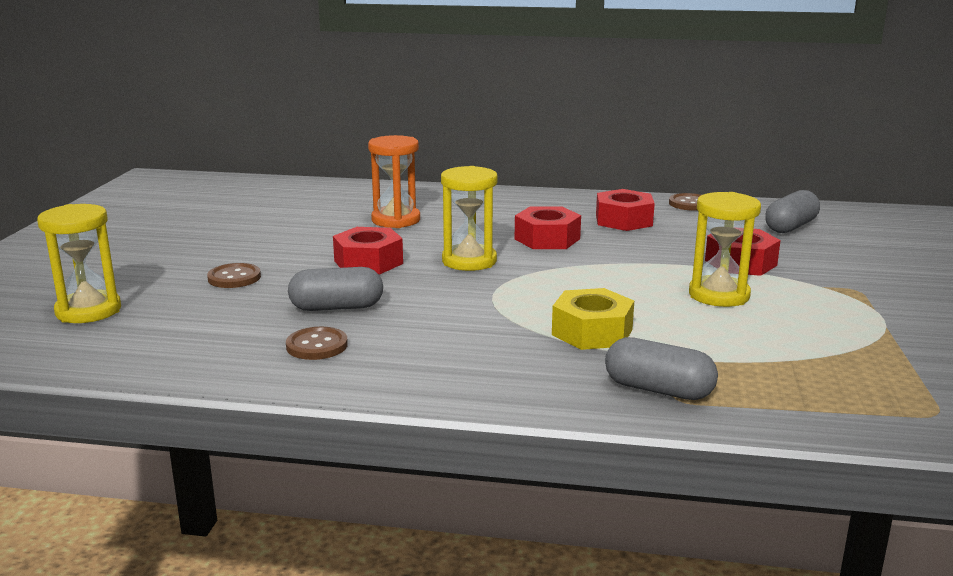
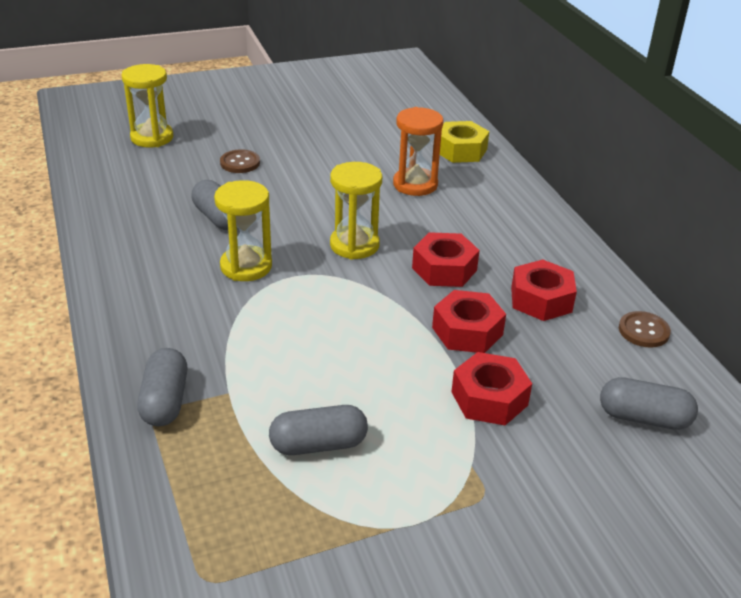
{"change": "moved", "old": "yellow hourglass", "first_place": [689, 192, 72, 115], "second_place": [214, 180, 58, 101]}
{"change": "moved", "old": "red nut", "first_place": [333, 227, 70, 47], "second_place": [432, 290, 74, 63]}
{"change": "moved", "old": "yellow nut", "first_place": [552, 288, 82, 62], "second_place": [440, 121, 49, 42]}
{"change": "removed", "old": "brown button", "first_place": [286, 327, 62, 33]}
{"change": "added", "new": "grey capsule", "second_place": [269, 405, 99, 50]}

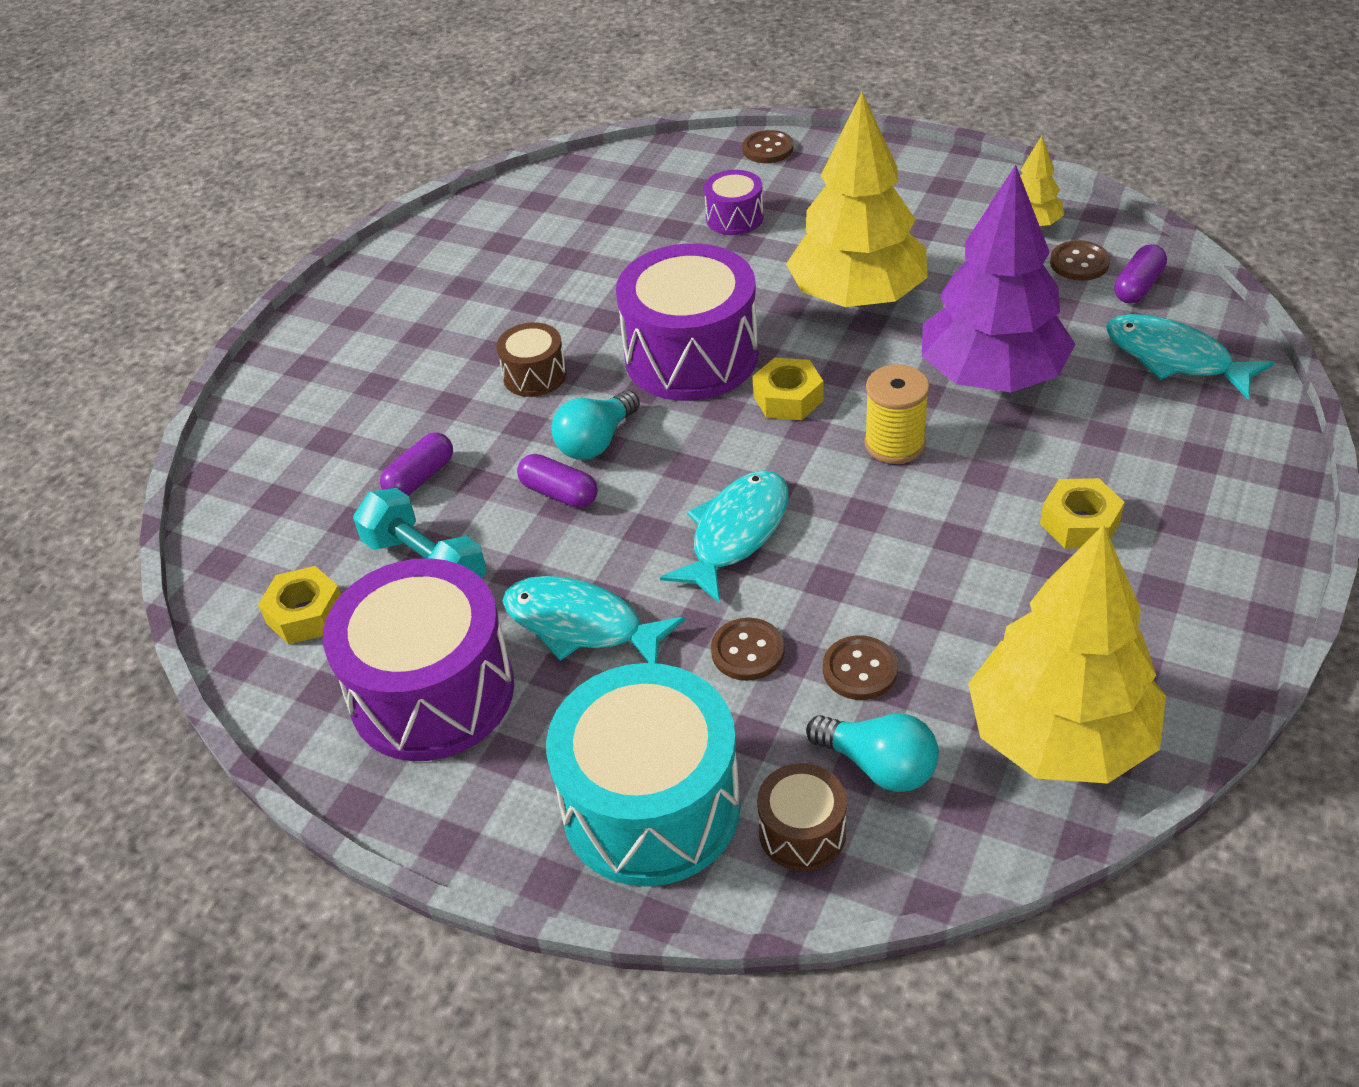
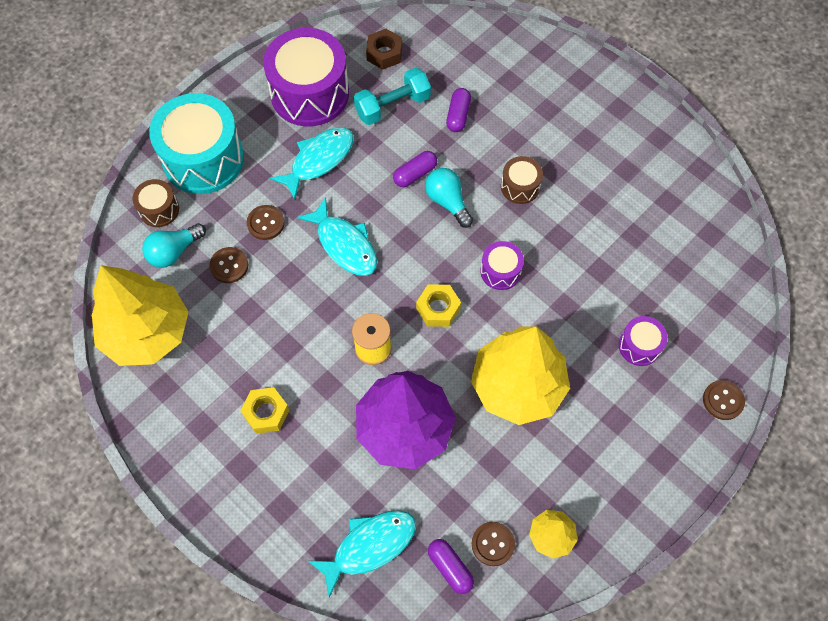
{"change": "resized", "old": "purple drum", "first_place": [616, 243, 143, 158], "second_place": [481, 241, 43, 49], "factor": 0.48}
{"change": "turned", "old": "purple capsule", "first_place": [380, 432, 73, 64], "second_place": [446, 88, 25, 44], "degrees": 45}
{"change": "recoloured", "old": "yellow nut", "new": "brown nut", "first_place": [258, 566, 83, 78], "second_place": [366, 29, 36, 41]}

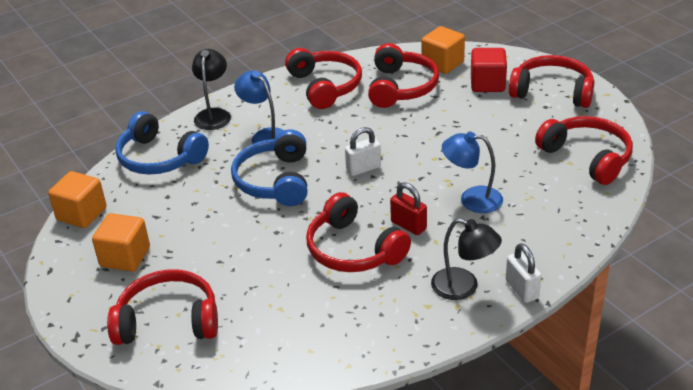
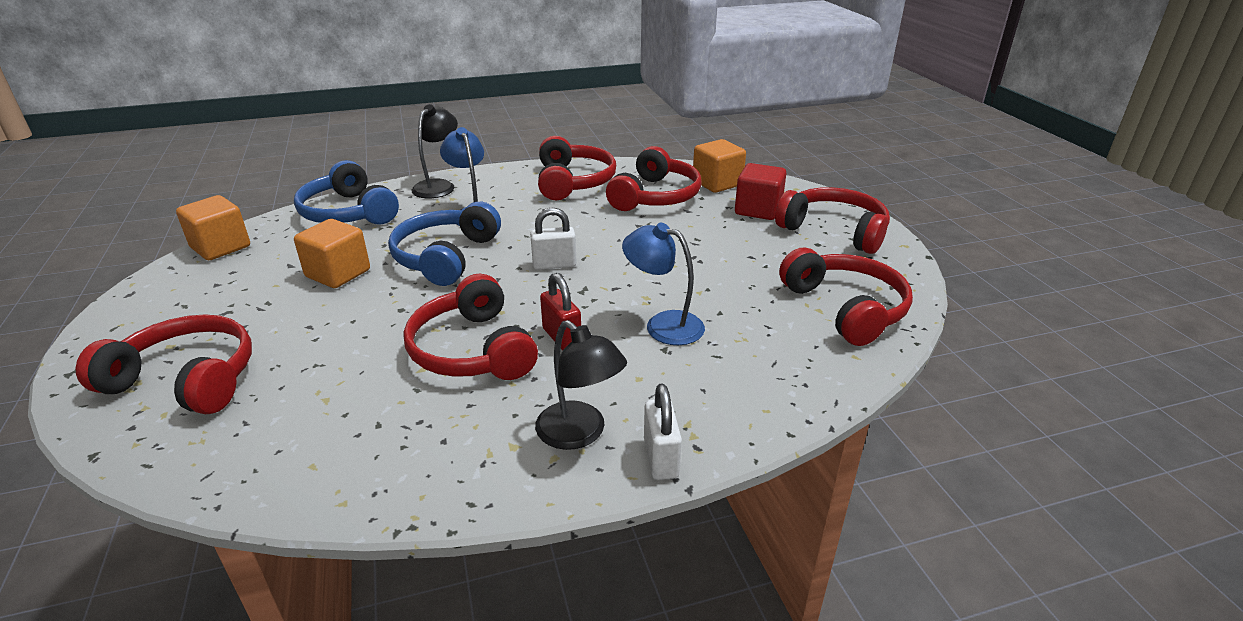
{"change": "moved", "old": "orange cube", "first_place": [92, 213, 58, 59], "second_place": [294, 219, 76, 69]}

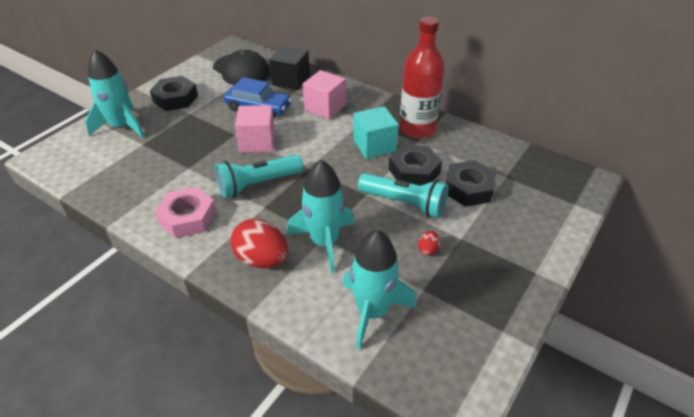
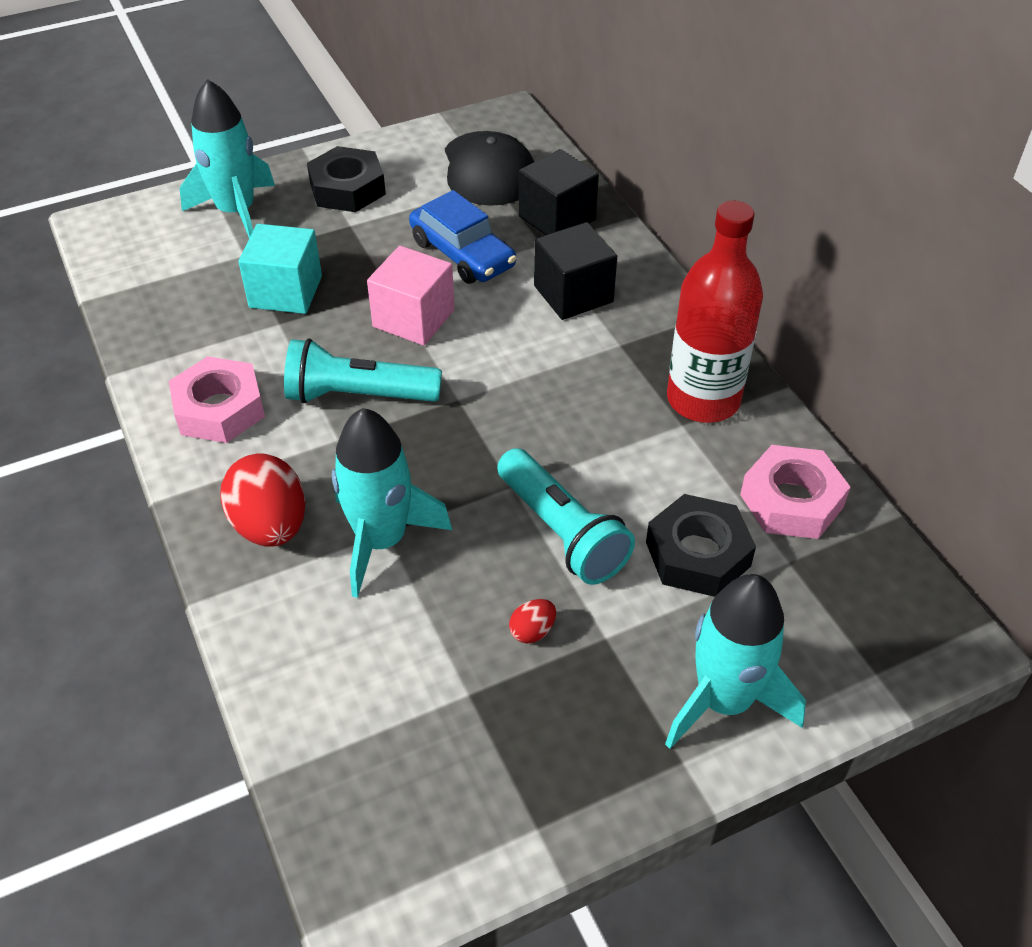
{"change": "recoloured", "old": "pink cube", "new": "black cube", "first_place": [302, 70, 44, 49], "second_place": [534, 222, 83, 98]}
{"change": "moved", "old": "turquoise cube", "first_place": [354, 106, 45, 53], "second_place": [238, 224, 84, 90]}
{"change": "removed", "old": "black nut", "first_place": [389, 144, 53, 41]}
{"change": "moved", "old": "turquoise rocket", "first_place": [343, 230, 74, 120], "second_place": [665, 574, 141, 175]}
{"change": "added", "new": "pink nut", "second_place": [740, 445, 111, 94]}

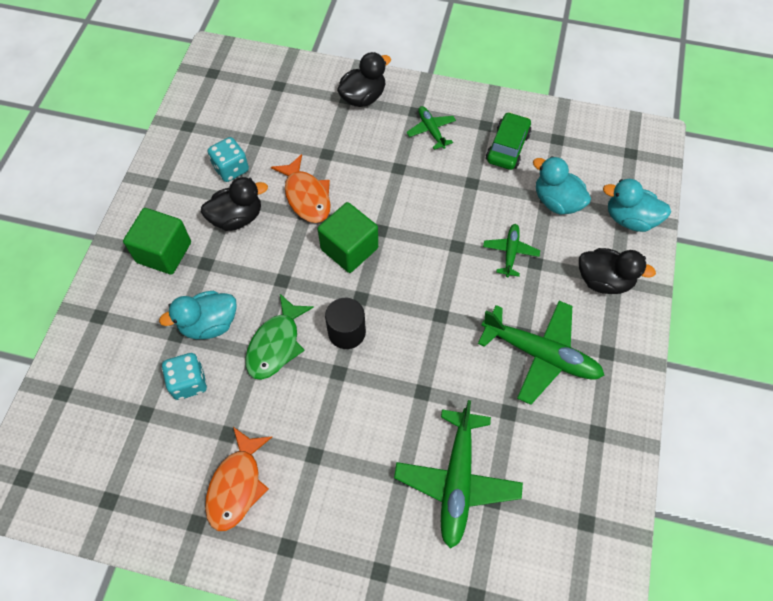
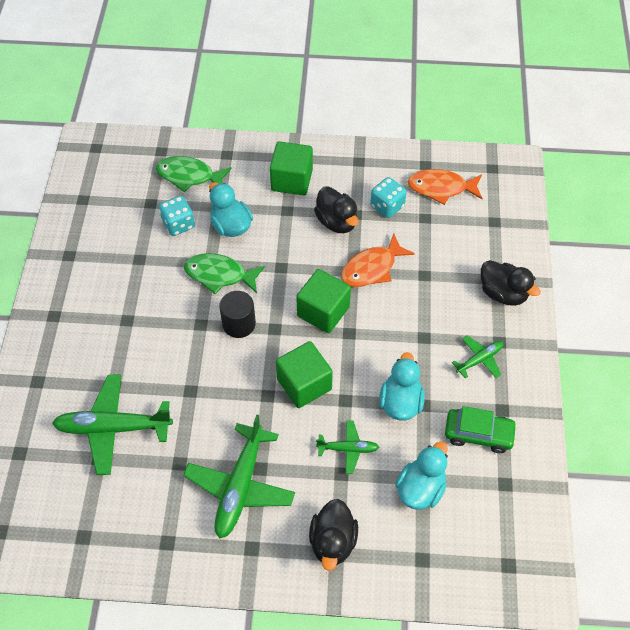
{"change": "moved", "old": "turquoise duck", "first_place": [603, 179, 68, 53], "second_place": [379, 352, 46, 68]}
{"change": "moved", "old": "orange fish", "first_place": [205, 427, 67, 104], "second_place": [407, 169, 76, 36]}
{"change": "added", "new": "green fish", "second_place": [156, 156, 76, 36]}
{"change": "added", "new": "green cube", "second_place": [276, 341, 57, 67]}

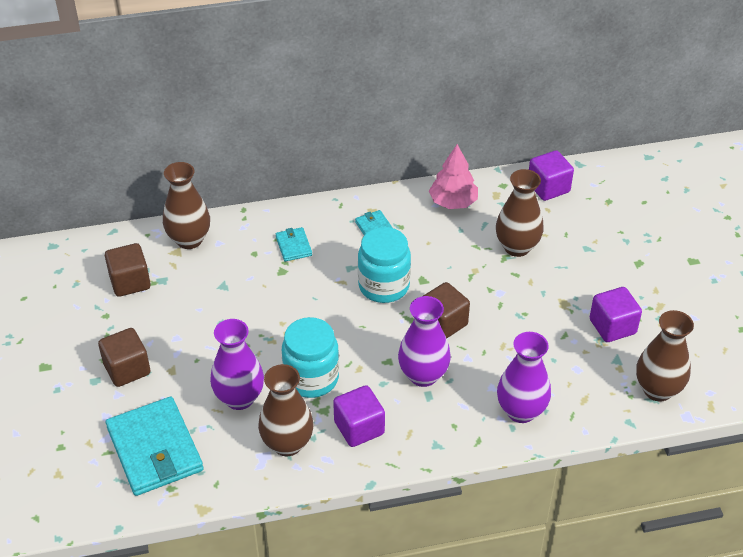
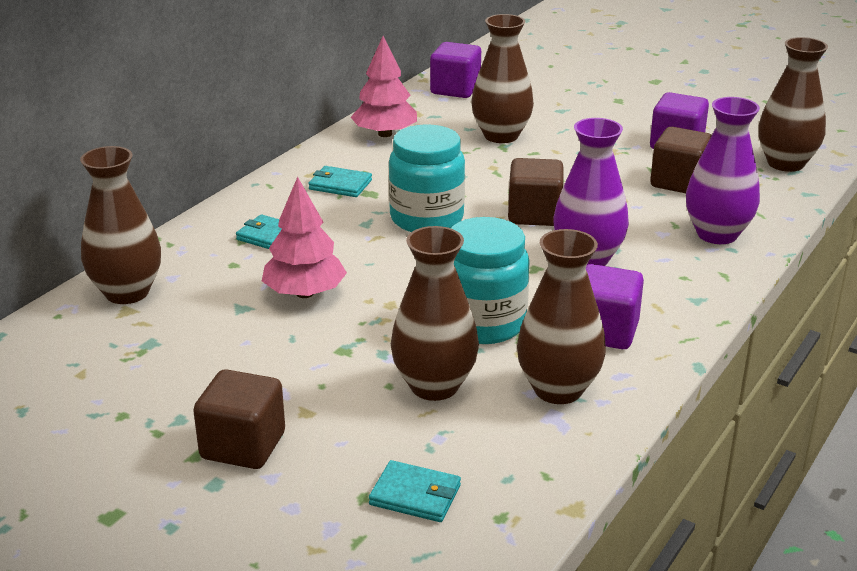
{"change": "moved", "old": "brown cube", "first_place": [105, 243, 46, 54], "second_place": [650, 127, 62, 66]}
{"change": "recoloured", "old": "purple vase", "new": "brown vase", "first_place": [210, 319, 54, 91], "second_place": [391, 226, 88, 175]}
{"change": "resized", "old": "turquoise wallet", "first_place": [106, 397, 98, 99], "second_place": [369, 460, 92, 62], "factor": 0.47}
{"change": "added", "new": "pink tree", "second_place": [262, 177, 85, 121]}

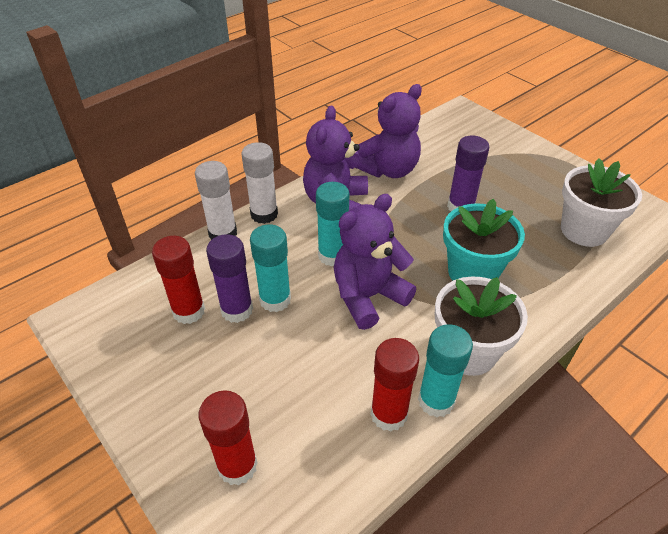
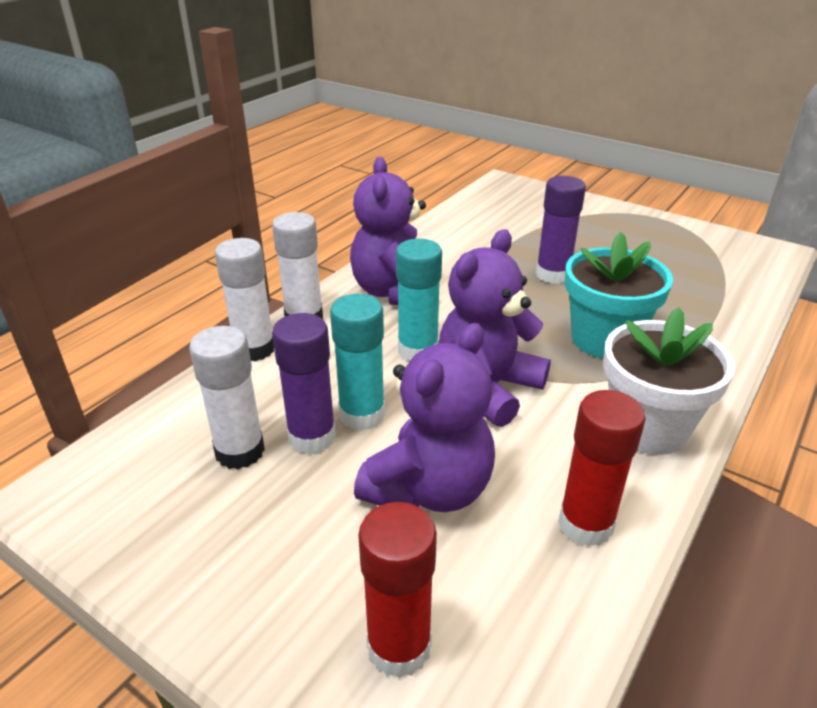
{"change": "moved", "old": "purple teddy bear", "first_place": [355, 84, 67, 94], "second_place": [354, 323, 141, 189]}
{"change": "removed", "old": "white flower pot", "first_place": [561, 158, 81, 89]}
{"change": "recoloured", "old": "red glue stick", "new": "white glue stick", "first_place": [152, 236, 53, 88], "second_place": [189, 326, 76, 143]}
{"change": "removed", "old": "turquoise glue stick", "first_place": [418, 324, 55, 94]}

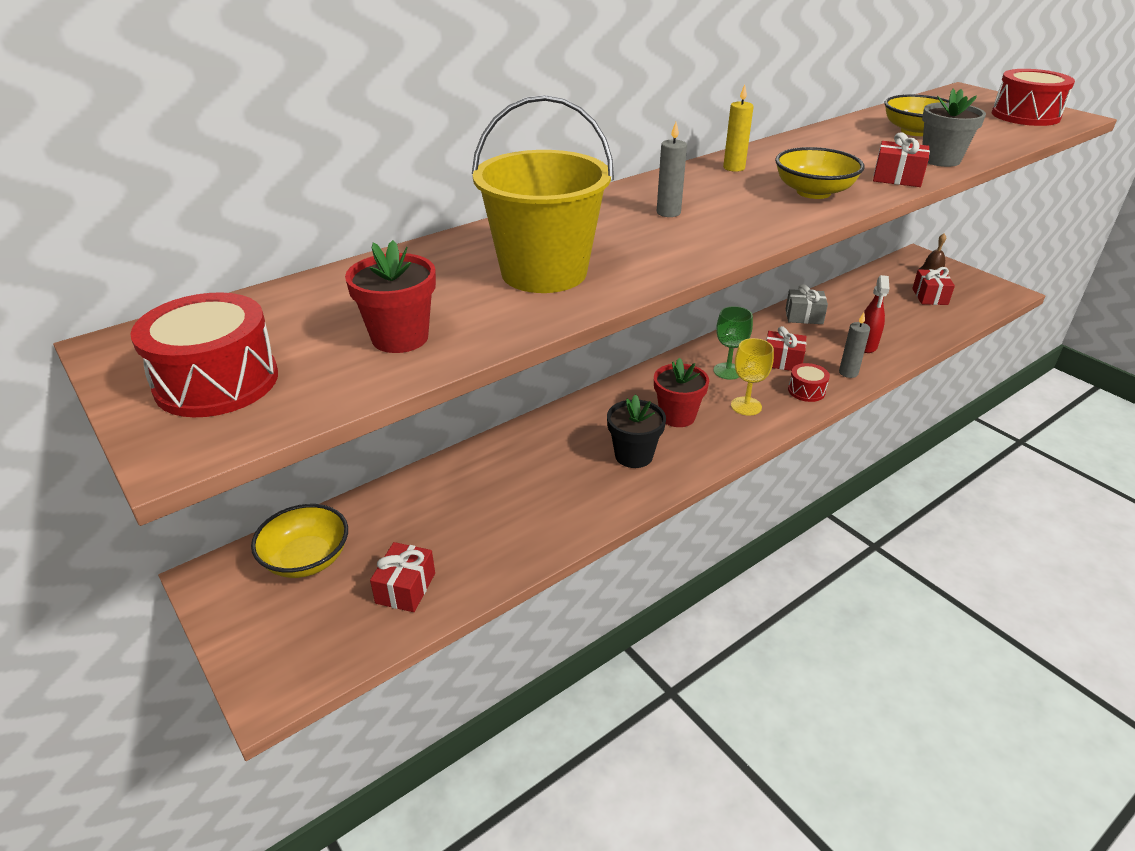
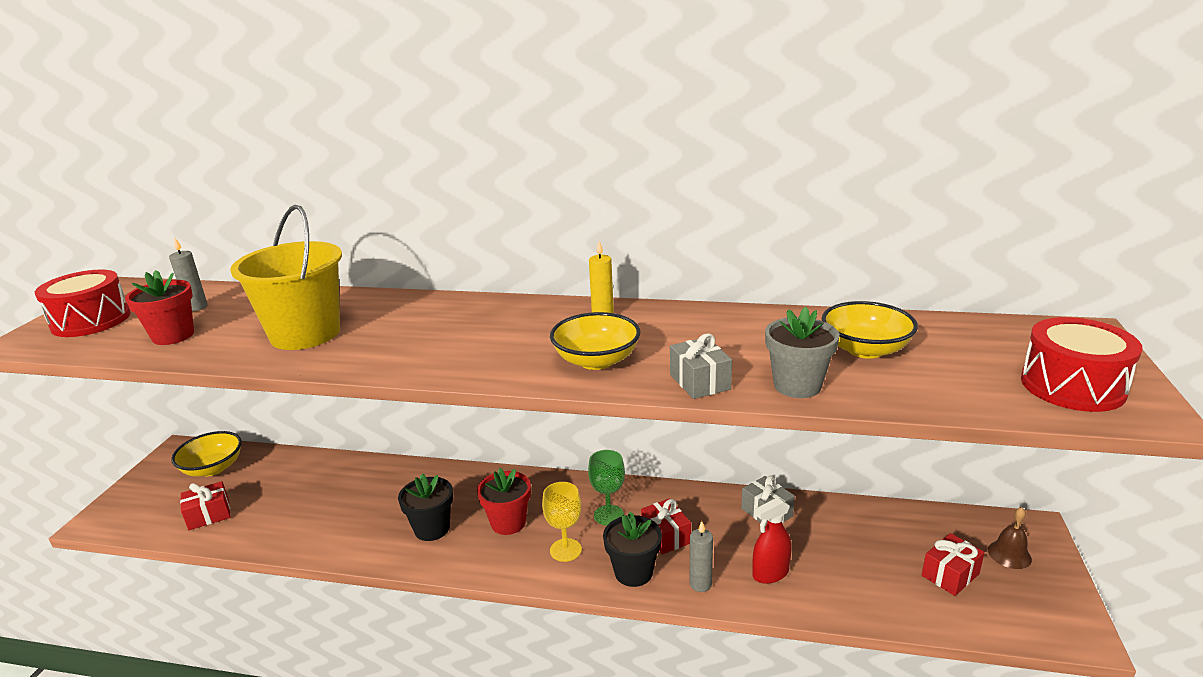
{"change": "moved", "old": "grey candle", "first_place": [657, 122, 30, 95], "second_place": [169, 238, 39, 73]}
{"change": "recoloured", "old": "red gift", "new": "grey gift", "first_place": [873, 133, 57, 54], "second_place": [670, 333, 62, 66]}
{"change": "replaced", "old": "red drum", "new": "black flower pot", "first_place": [788, 363, 42, 39], "second_place": [603, 512, 59, 75]}

